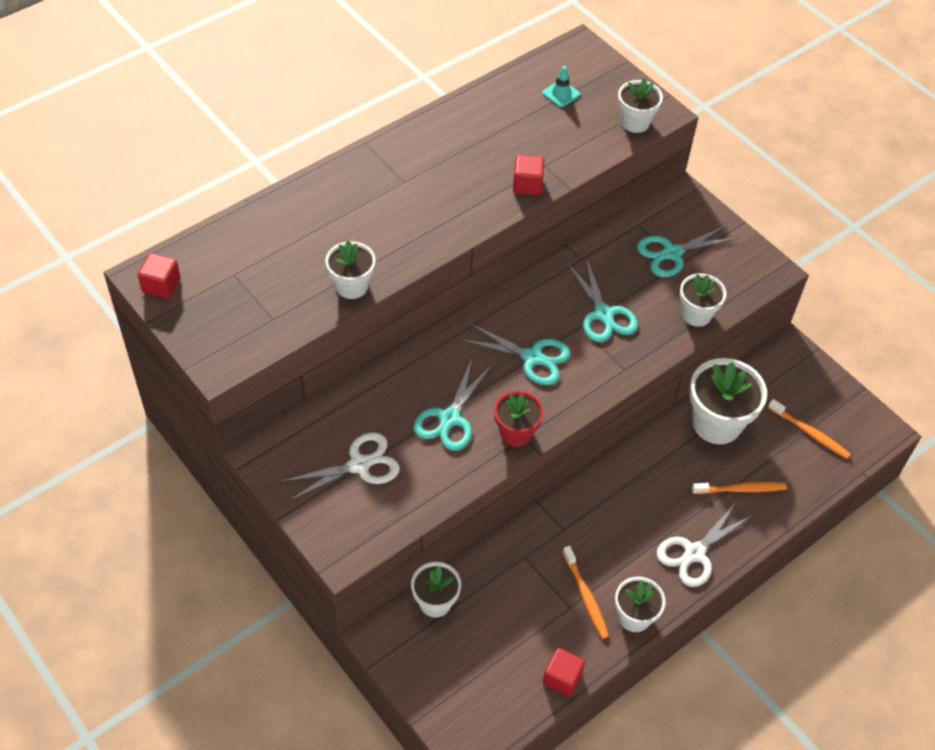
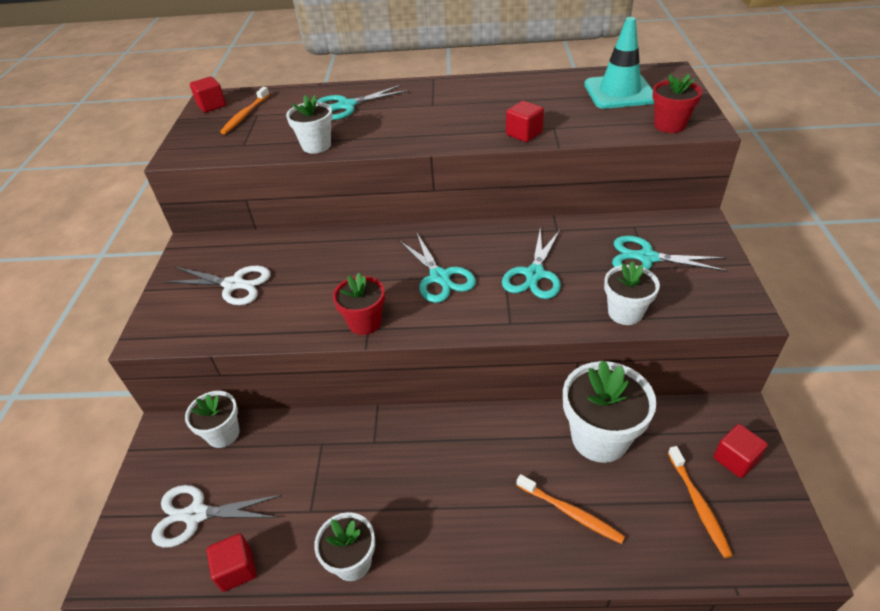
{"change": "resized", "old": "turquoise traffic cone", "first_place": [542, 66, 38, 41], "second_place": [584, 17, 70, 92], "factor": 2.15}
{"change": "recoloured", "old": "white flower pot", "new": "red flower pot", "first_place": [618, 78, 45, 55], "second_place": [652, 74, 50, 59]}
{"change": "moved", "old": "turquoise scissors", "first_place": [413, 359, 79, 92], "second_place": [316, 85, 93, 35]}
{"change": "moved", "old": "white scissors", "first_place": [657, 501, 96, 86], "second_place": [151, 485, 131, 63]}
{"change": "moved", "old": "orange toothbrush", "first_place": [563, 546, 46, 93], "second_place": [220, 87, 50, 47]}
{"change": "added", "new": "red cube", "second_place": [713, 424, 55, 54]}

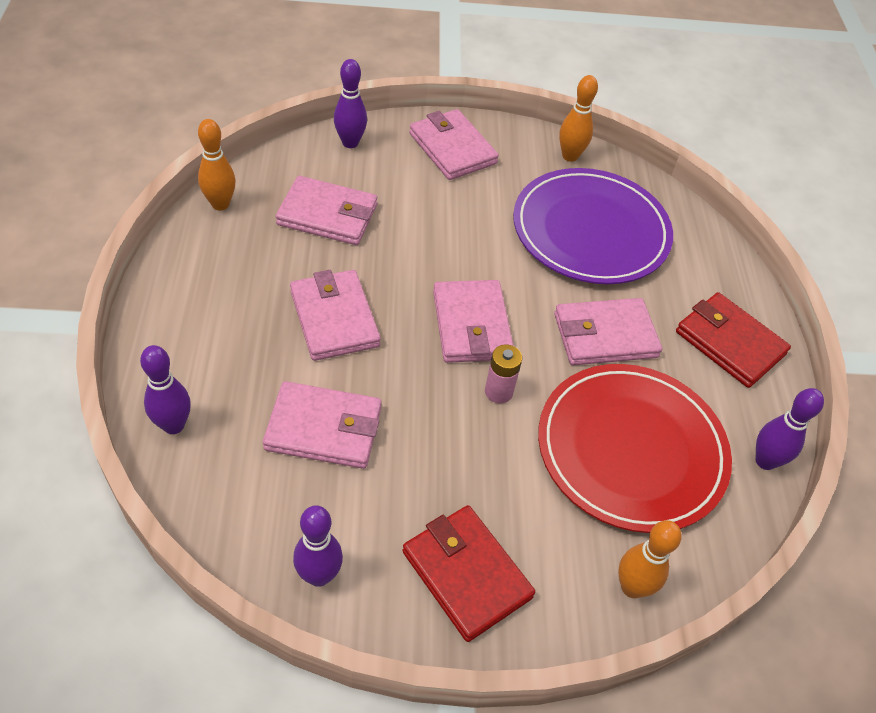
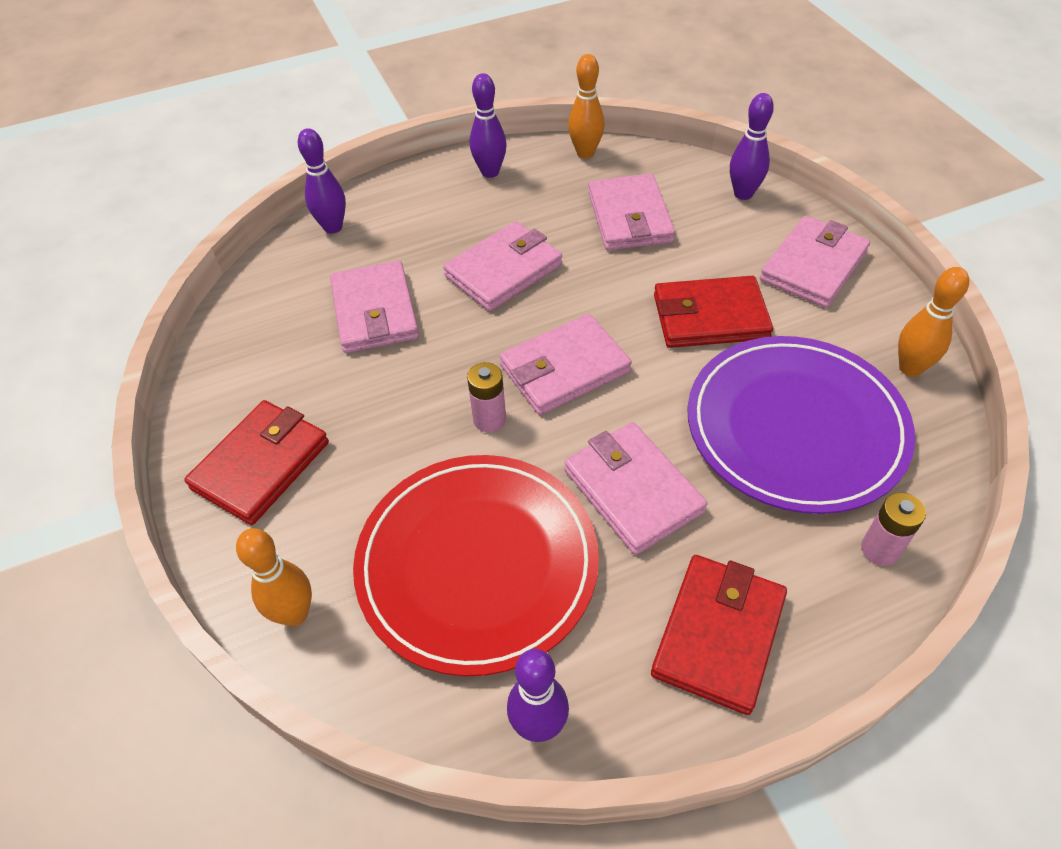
{"change": "moved", "old": "purple bowling pin", "first_place": [293, 505, 50, 82], "second_place": [470, 73, 37, 105]}
{"change": "added", "new": "red wallet", "second_place": [654, 276, 119, 72]}
{"change": "added", "new": "pink battery", "second_place": [861, 492, 65, 74]}

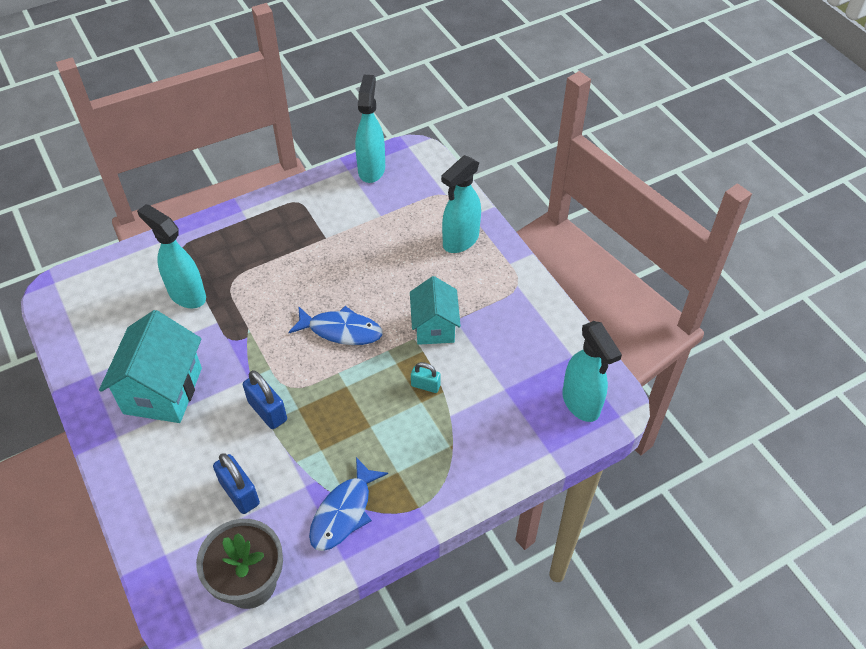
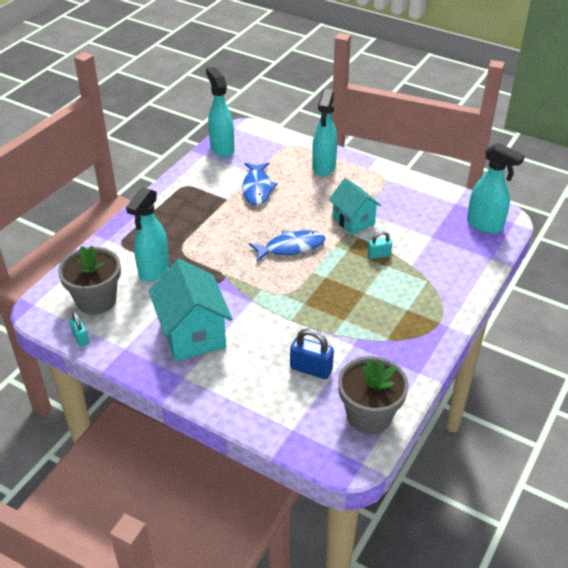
{"change": "turned", "old": "turquoise spray bottle", "first_place": [137, 204, 69, 104], "second_place": [126, 187, 43, 95], "degrees": -75}
{"change": "removed", "old": "blue padlock", "first_place": [243, 370, 44, 59]}
{"change": "moved", "old": "blue fish", "first_place": [309, 457, 79, 94], "second_place": [242, 162, 36, 44]}
{"change": "added", "new": "grey flower pot", "second_place": [58, 246, 63, 69]}
{"change": "added", "new": "turquoise padlock", "second_place": [69, 311, 20, 36]}

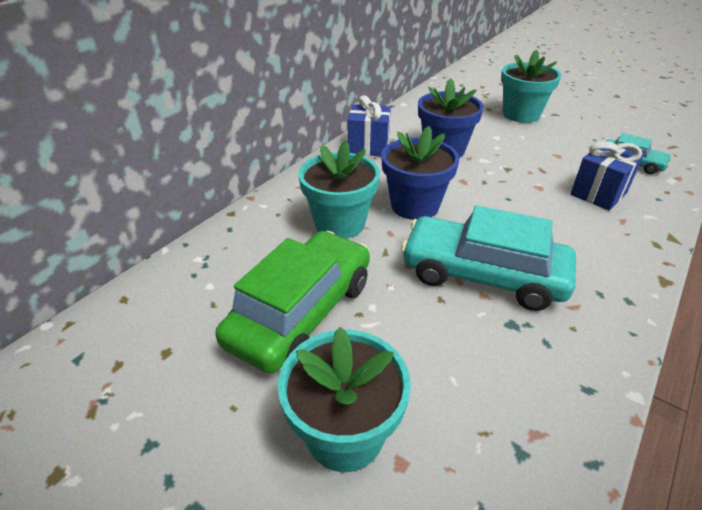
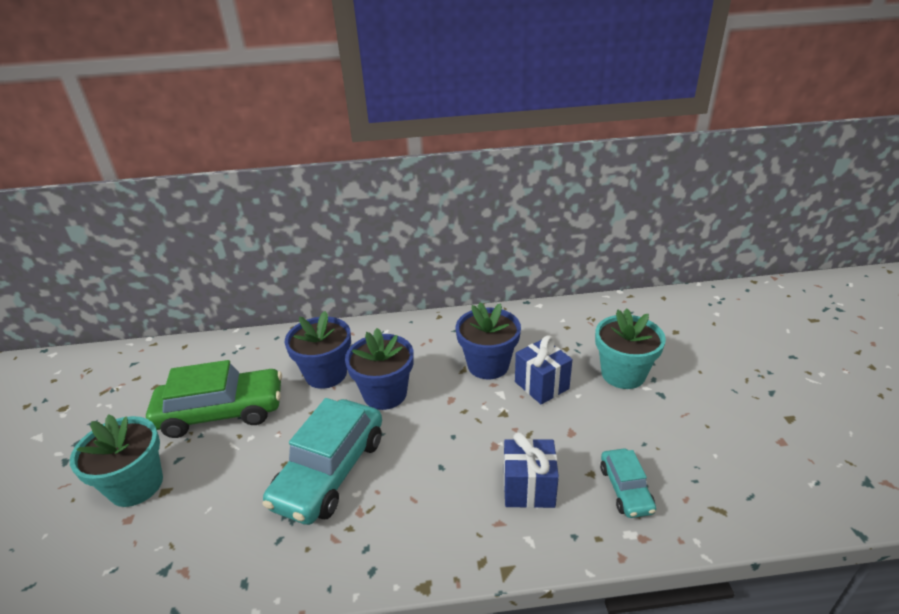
{"change": "moved", "old": "blue gift", "first_place": [348, 95, 43, 61], "second_place": [515, 335, 57, 69]}
{"change": "recoloured", "old": "turquoise flower pot", "new": "blue flower pot", "first_place": [298, 140, 82, 99], "second_place": [285, 311, 66, 78]}
{"change": "turned", "old": "turquoise car", "first_place": [401, 205, 175, 106], "second_place": [262, 398, 120, 127], "degrees": -135}

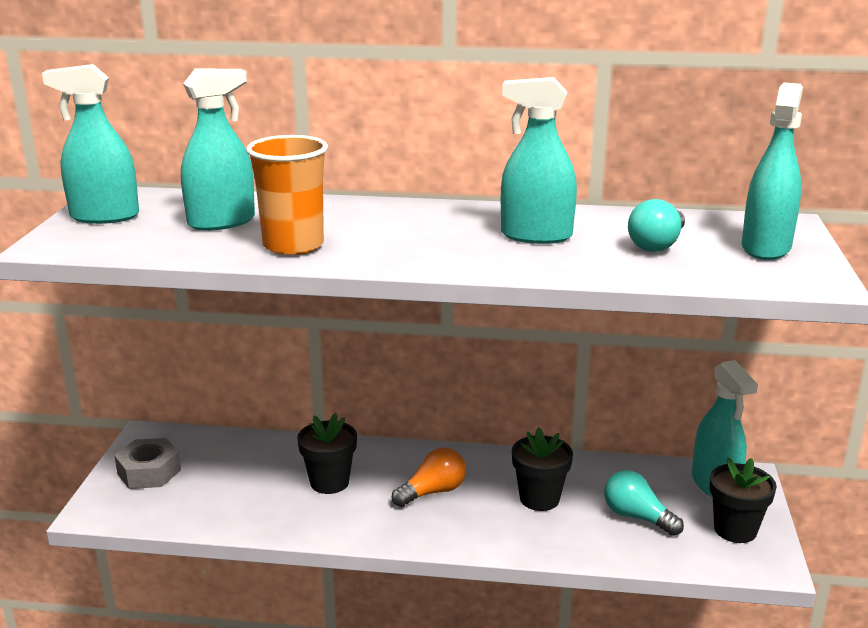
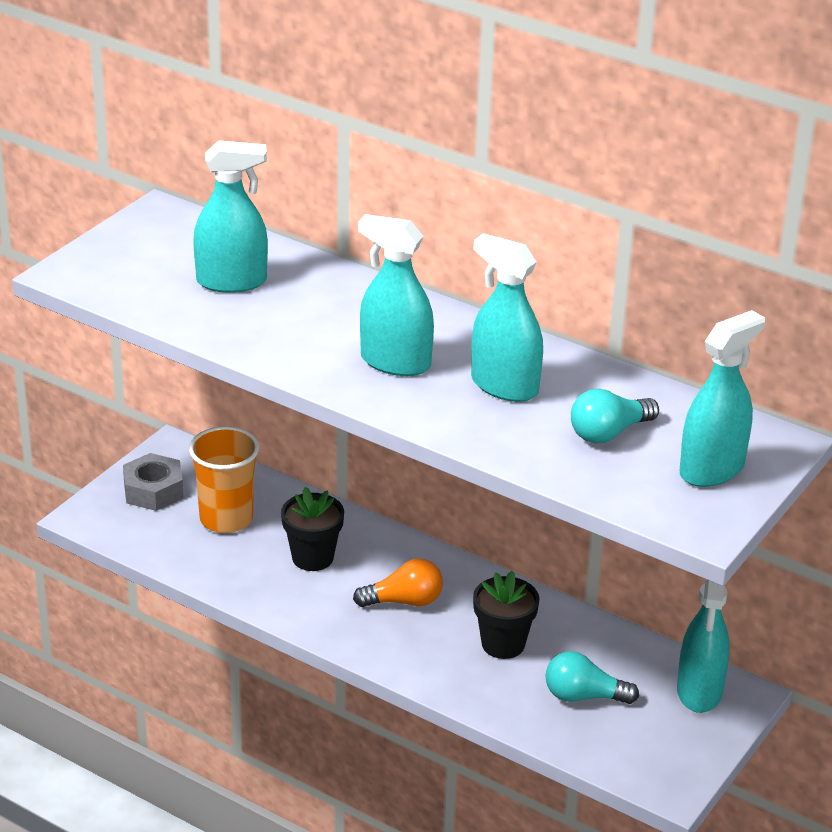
{"change": "moved", "old": "turquoise spray bottle", "first_place": [42, 64, 97, 160], "second_place": [358, 214, 76, 162]}
{"change": "moved", "old": "orange cup", "first_place": [246, 135, 82, 120], "second_place": [189, 426, 70, 107]}
{"change": "removed", "old": "black flower pot", "first_place": [710, 457, 67, 86]}
{"change": "turned", "old": "turquoise light bulb", "first_place": [604, 470, 80, 66], "second_place": [545, 651, 94, 53], "degrees": -60}

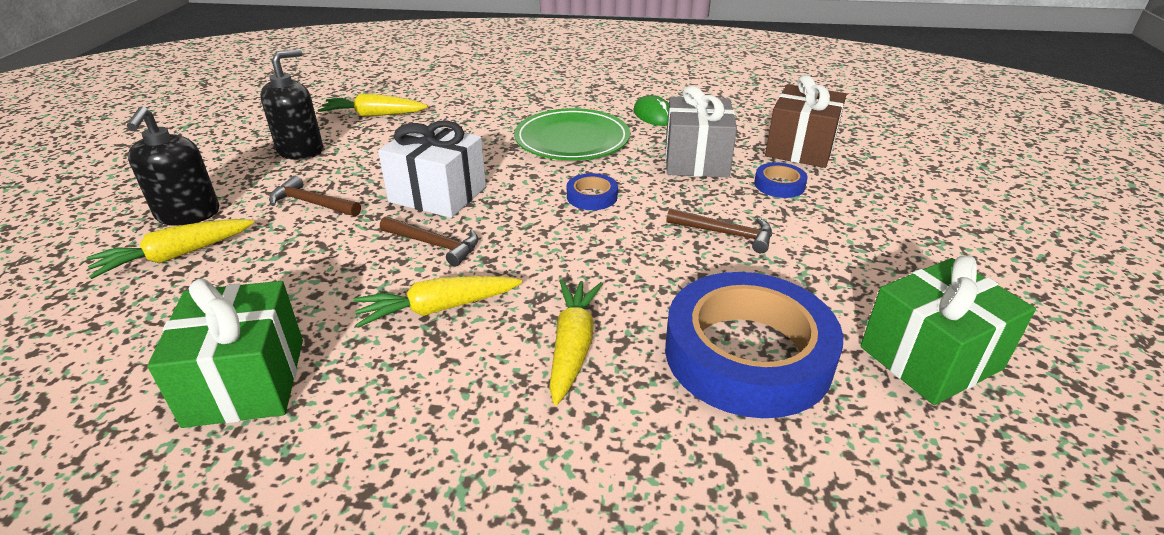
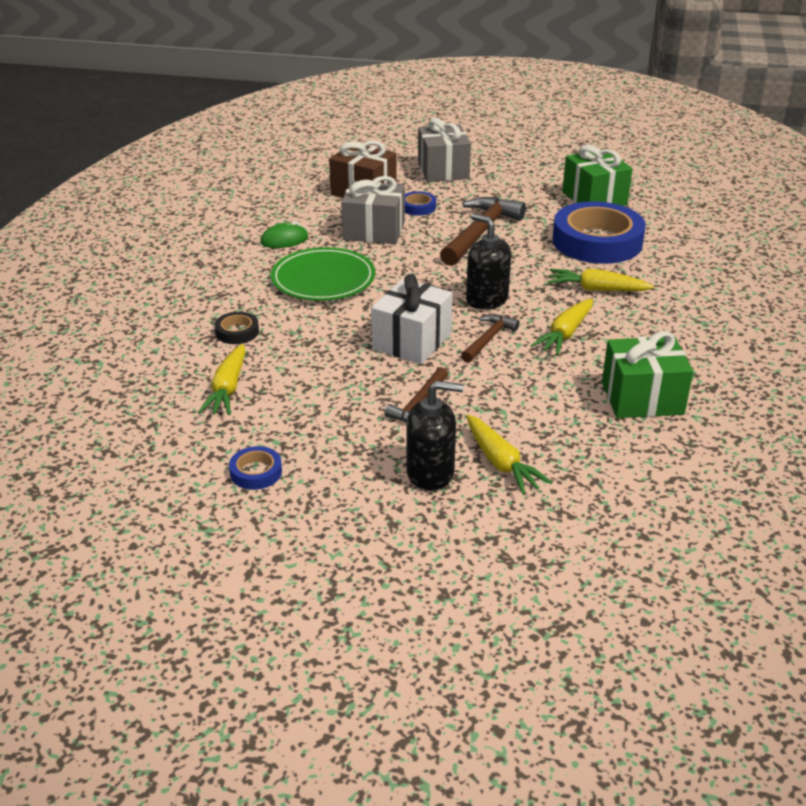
{"change": "moved", "old": "black soap dispenser", "first_place": [260, 49, 63, 111], "second_place": [466, 213, 45, 97]}
{"change": "moved", "old": "blue tape", "first_place": [567, 173, 51, 37], "second_place": [229, 446, 53, 44]}
{"change": "resized", "old": "brown hammer", "first_place": [666, 208, 106, 45], "second_place": [440, 197, 86, 69], "factor": 1.84}
{"change": "turned", "old": "yellow carrot", "first_place": [353, 276, 170, 52], "second_place": [531, 299, 62, 56], "degrees": 45}
{"change": "added", "new": "grey gift", "second_place": [418, 118, 53, 64]}
{"change": "added", "new": "black tape", "second_place": [215, 312, 44, 32]}

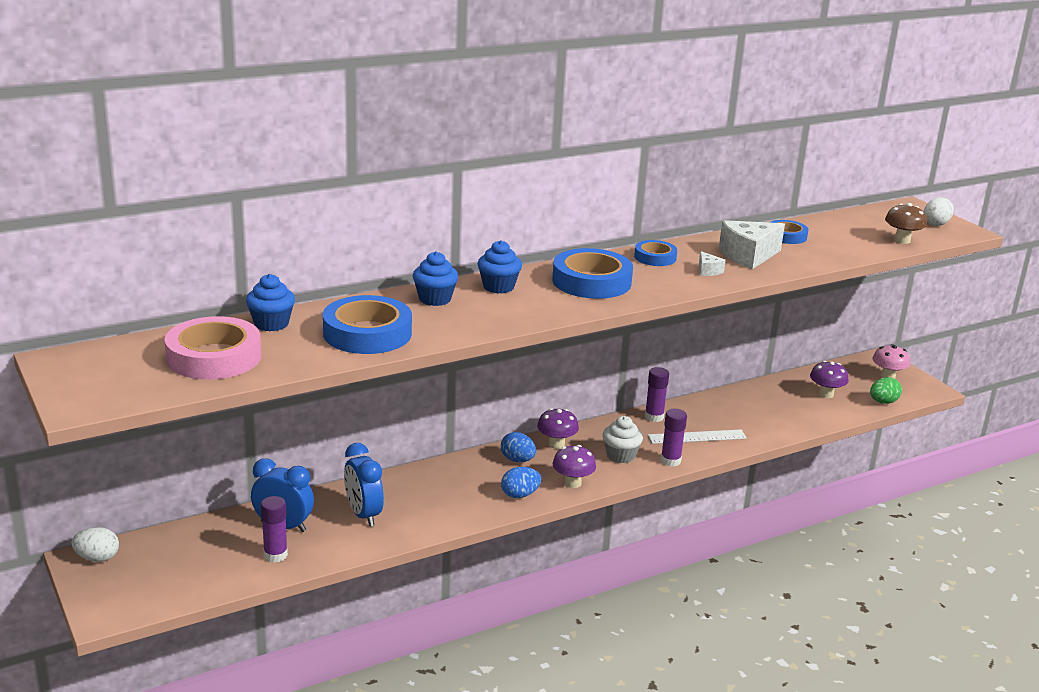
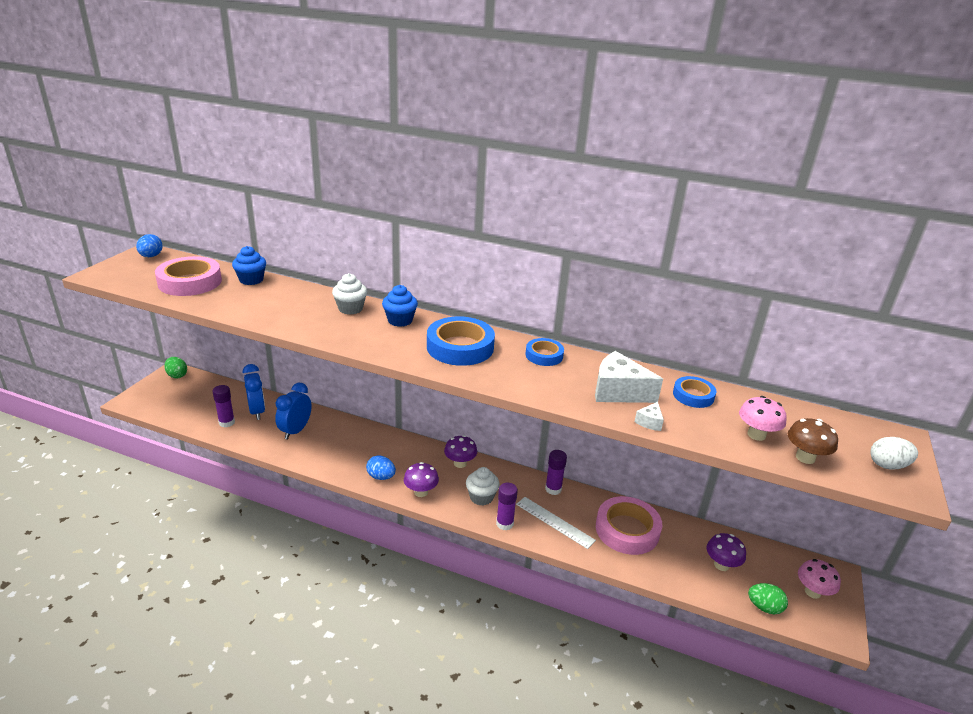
{"change": "recoloured", "old": "blue cupcake", "new": "white cupcake", "first_place": [413, 251, 45, 55], "second_place": [332, 273, 35, 42]}
{"change": "moved", "old": "white cheese", "first_place": [699, 251, 27, 25], "second_place": [635, 402, 29, 29]}
{"change": "removed", "old": "blue tape", "first_place": [323, 295, 89, 59]}
{"change": "moved", "old": "blue egg", "first_place": [501, 432, 35, 30], "second_place": [136, 234, 27, 23]}
{"change": "recoloured", "old": "white egg", "new": "green egg", "first_place": [71, 527, 48, 35], "second_place": [164, 357, 23, 21]}
{"change": "added", "new": "pink mushroom", "second_place": [739, 396, 48, 45]}
{"change": "added", "new": "pink tape", "second_place": [596, 496, 66, 59]}

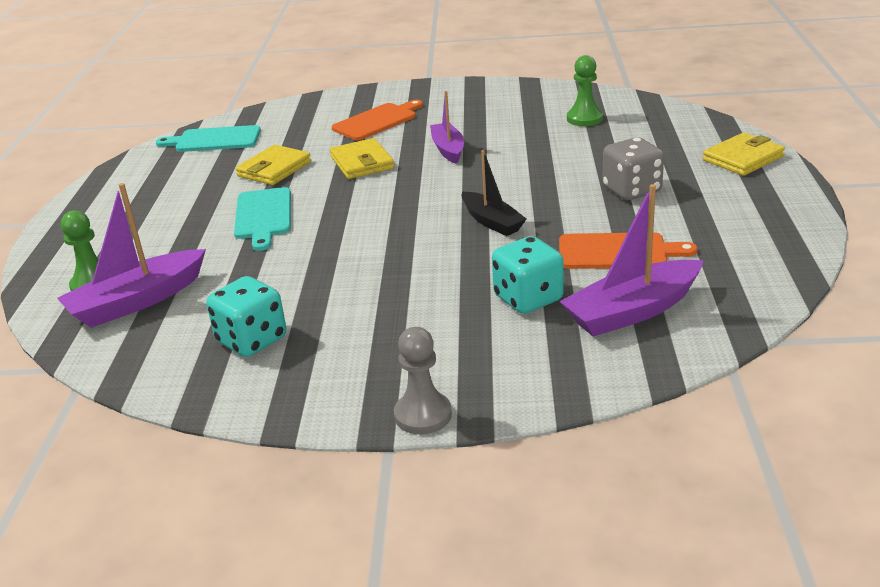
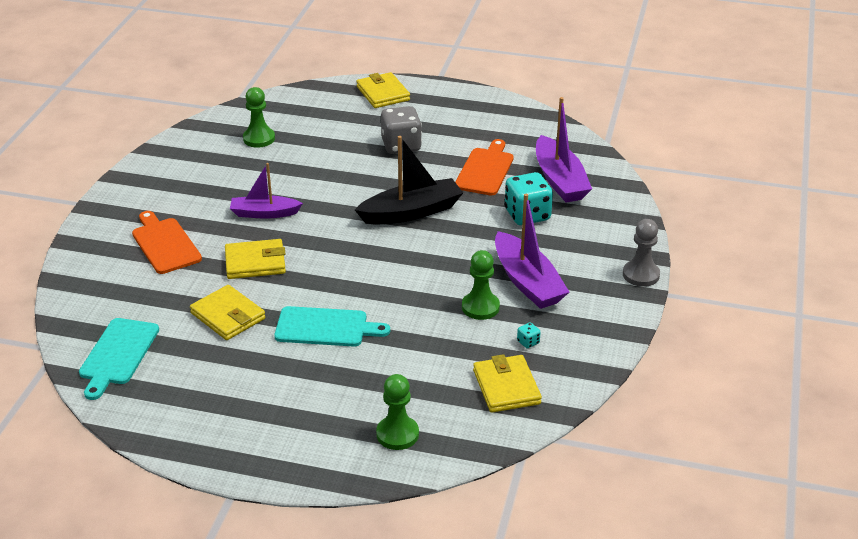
{"change": "resized", "old": "black boat", "first_place": [462, 150, 64, 86], "second_place": [355, 136, 108, 88], "factor": 1.53}
{"change": "moved", "old": "purple boat", "first_place": [57, 183, 149, 145], "second_place": [495, 194, 74, 115]}
{"change": "resized", "old": "turquoise dice", "first_place": [206, 276, 80, 81], "second_place": [517, 322, 24, 26], "factor": 0.41}
{"change": "added", "new": "green pawn", "second_place": [462, 250, 38, 70]}
{"change": "added", "new": "yellow wallet", "second_place": [473, 354, 69, 59]}

